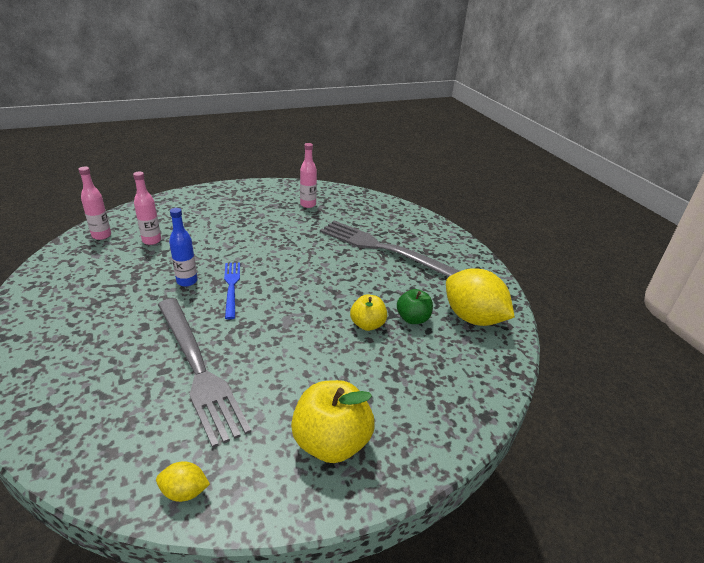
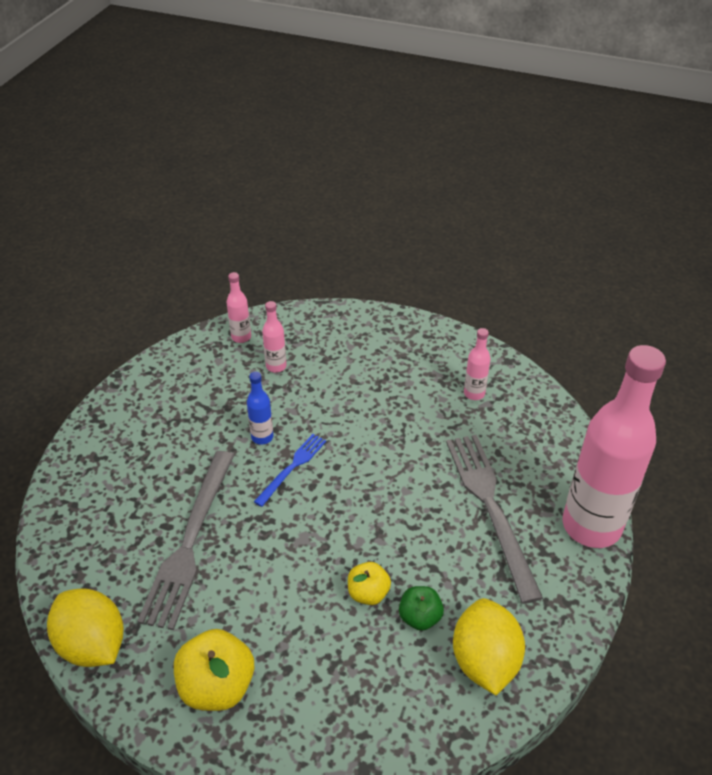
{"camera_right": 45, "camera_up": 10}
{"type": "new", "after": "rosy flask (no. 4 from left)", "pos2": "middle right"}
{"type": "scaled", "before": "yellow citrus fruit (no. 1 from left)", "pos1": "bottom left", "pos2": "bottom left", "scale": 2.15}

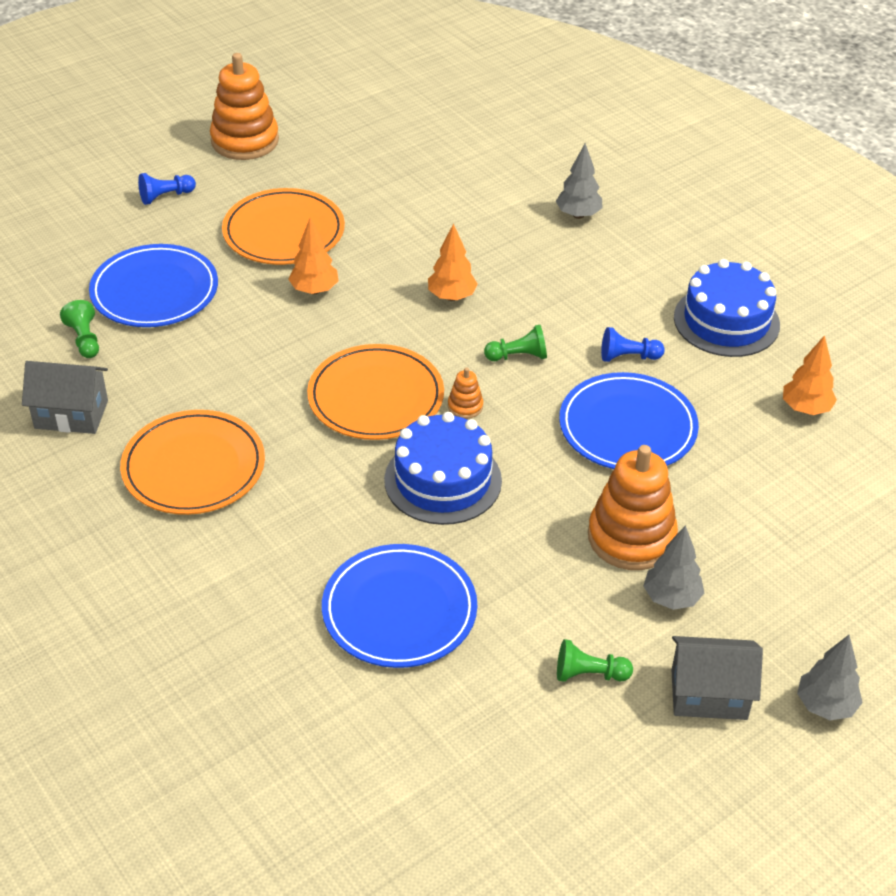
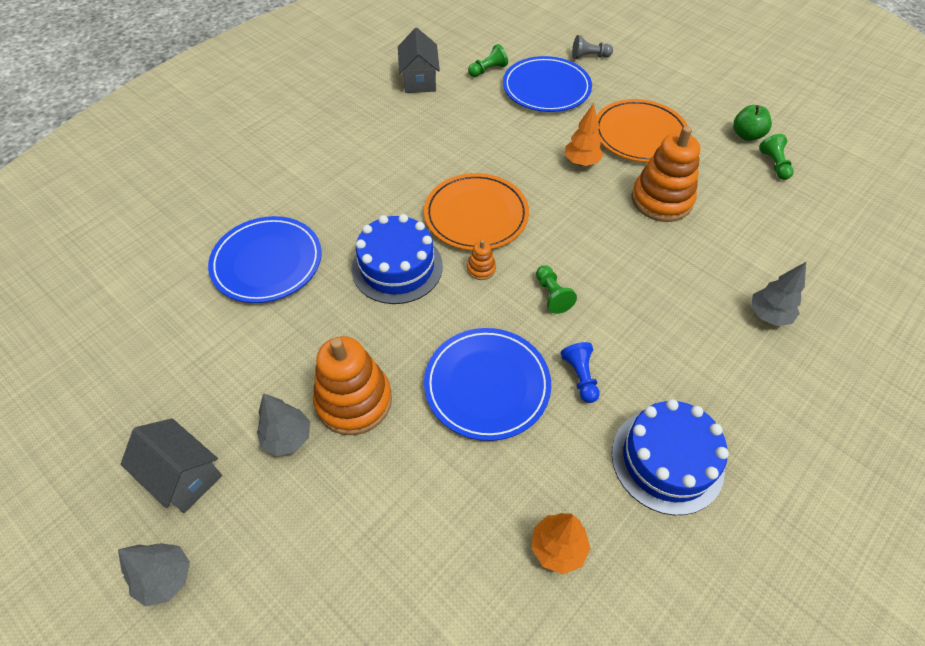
{"camera_right": 80, "camera_up": 10}
{"type": "gone", "before": "orange-coloured plate (no. 1 from left)", "pos1": "middle left"}
{"type": "gone", "before": "royal blue game pawn (no. 1 from left)", "pos1": "top left"}
{"type": "gone", "before": "orange-coloured tree (no. 2 from left)", "pos1": "top centre"}
{"type": "new", "after": "ash-grey game pawn", "pos2": "top centre"}
{"type": "new", "after": "leaf-green toy apple", "pos2": "top right"}
{"type": "shifted", "before": "orange-coloured ring stacker (no. 1 from left in the first image)", "after": "orange-coloured ring stacker (no. 3 from left)", "pos1": "top left", "pos2": "top right"}
{"type": "shifted", "before": "leaf-green game pawn (no. 3 from left)", "pos1": "bottom centre", "pos2": "top right"}
{"type": "rotated", "before": "ash-grey toy house (no. 2 from left in the first image)", "pos1": "bottom right", "pos2": "bottom left", "turn": -45}

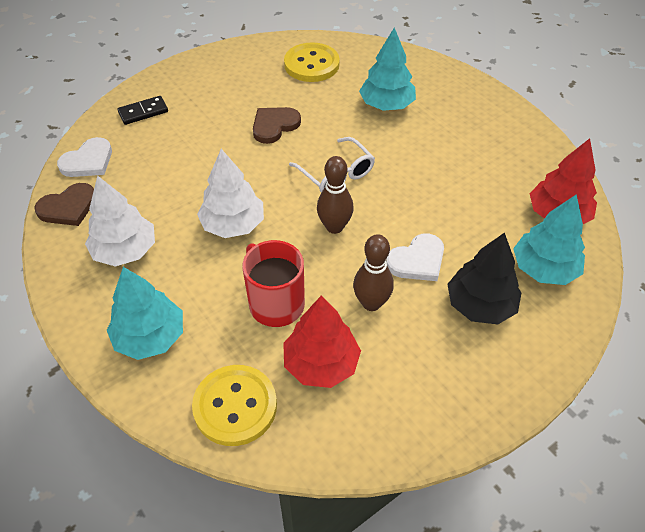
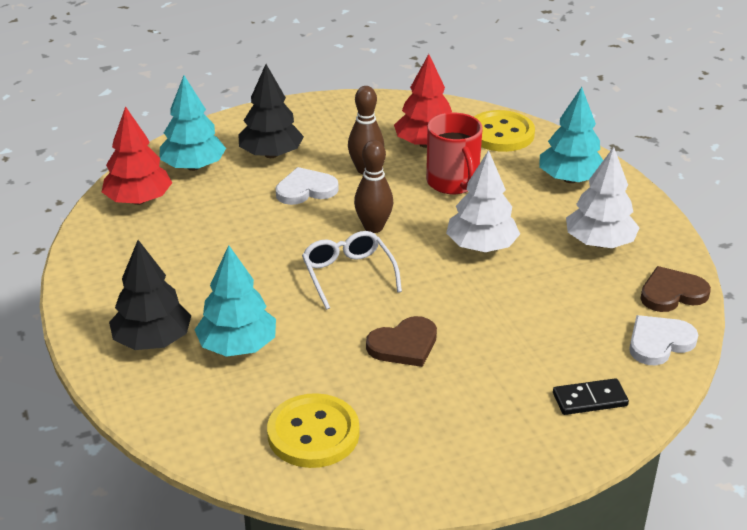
{"camera_right": -165, "camera_up": -15}
{"type": "new", "after": "black tree (no. 1 from left)", "pos2": "middle left"}

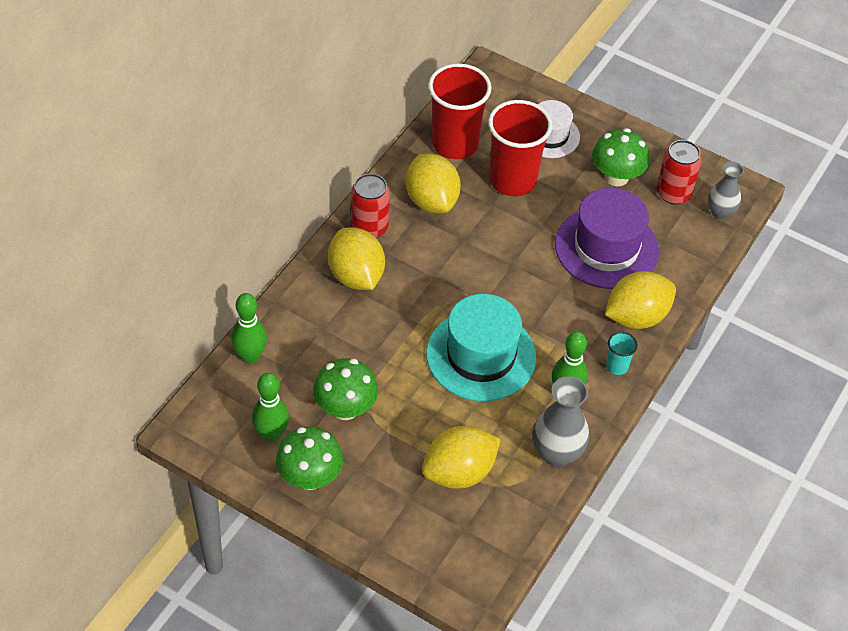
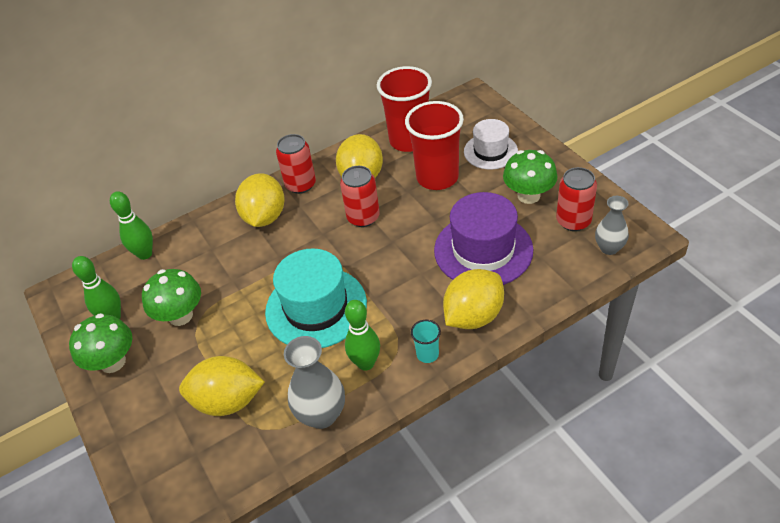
{"camera_right": 35, "camera_up": -5}
{"type": "new", "after": "red can (no. 2 from left)", "pos2": "centre"}
{"type": "rotated", "before": "yellow citrus fruit (no. 4 from left)", "pos1": "middle right", "pos2": "centre", "turn": -45}

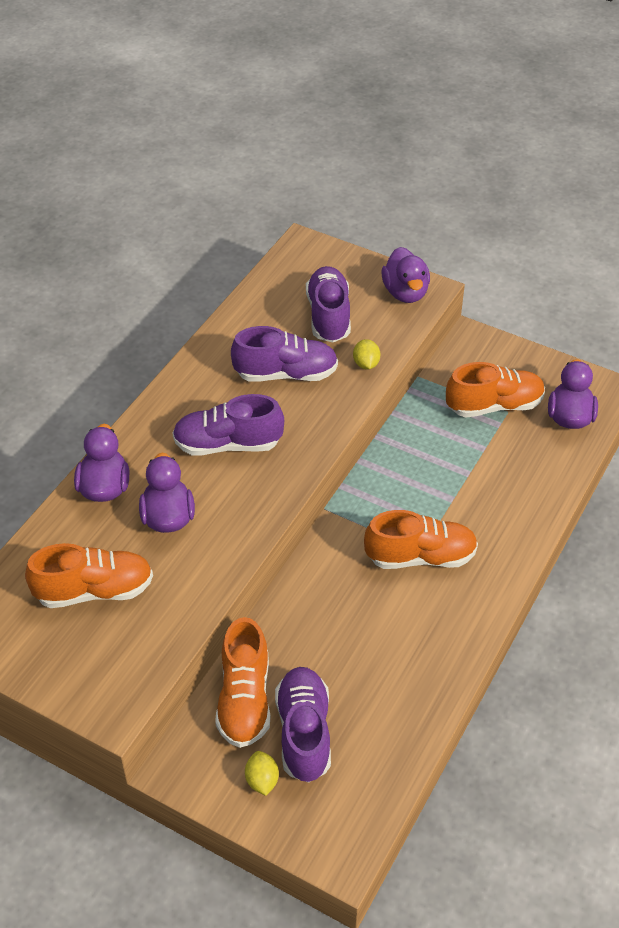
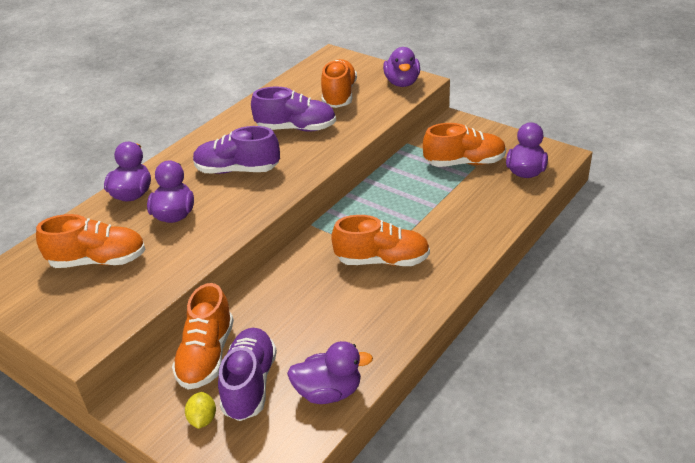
{"camera_right": 10, "camera_up": -10}
{"type": "gone", "before": "yellow citrus fruit (no. 2 from left)", "pos1": "centre"}
{"type": "new", "after": "purple duck (no. 3 from left)", "pos2": "bottom centre"}
{"type": "repainted", "before": "purple lace-up shoe (no. 4 from left)", "after": "orange-coloured lace-up shoe (no. 3 from left)", "pos1": "top centre", "pos2": "top centre"}

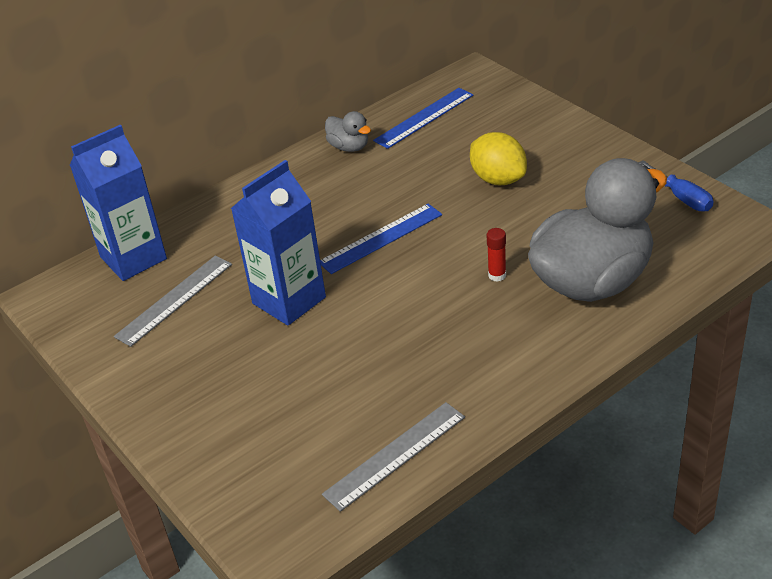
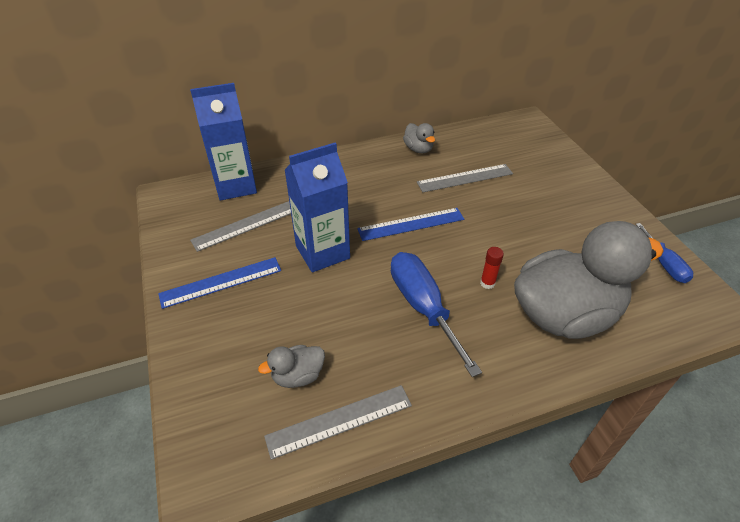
{"camera_right": 15, "camera_up": 5}
{"type": "gone", "before": "yellow citrus fruit", "pos1": "top centre"}
{"type": "new", "after": "ash-grey duck (no. 1 from left)", "pos2": "bottom centre"}
{"type": "new", "after": "royal blue screwdriver (no. 1 from left)", "pos2": "centre"}
{"type": "new", "after": "ash-grey ruler (no. 3 from left)", "pos2": "centre"}
{"type": "shifted", "before": "royal blue ruler (no. 2 from left in the first image)", "after": "royal blue ruler (no. 1 from left)", "pos1": "top centre", "pos2": "middle left"}

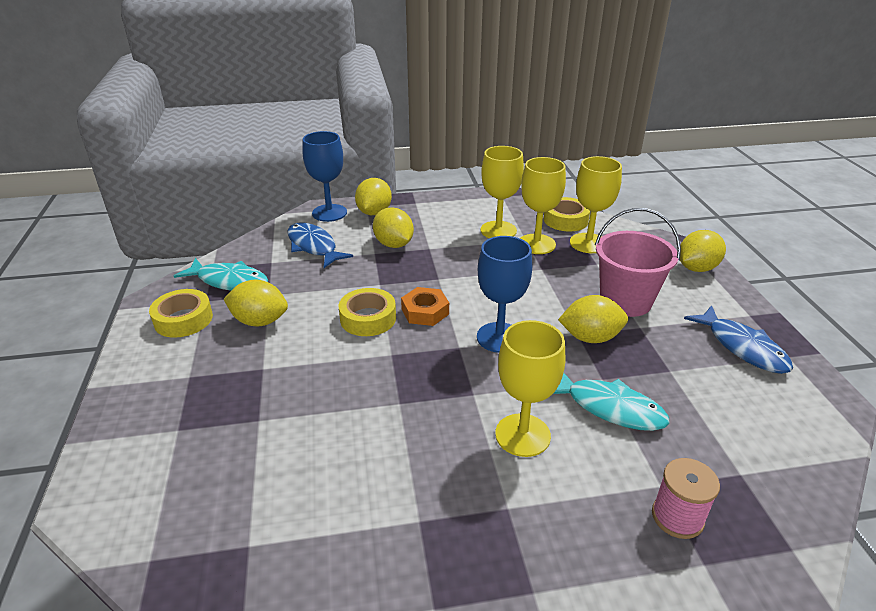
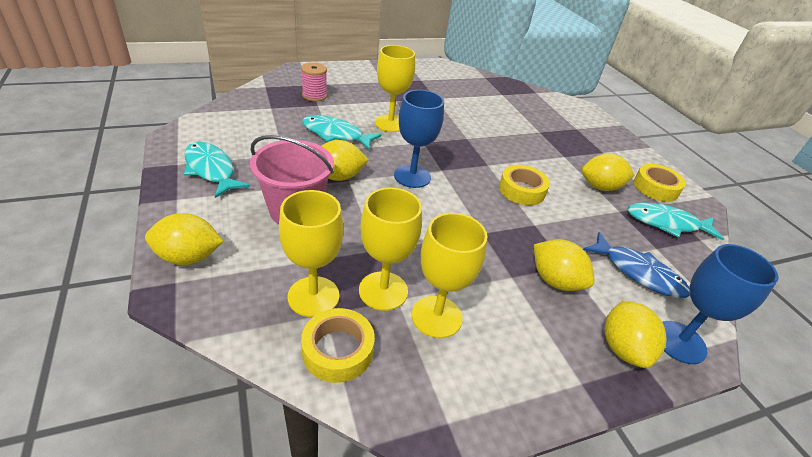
{"camera_right": 165, "camera_up": 5}
{"type": "gone", "before": "orange-coloured hexagon nut", "pos1": "centre"}
{"type": "repainted", "before": "royal blue fish (no. 2 from left)", "after": "aqua fish (no. 1 from left)", "pos1": "middle right", "pos2": "middle left"}
{"type": "rotated", "before": "yellow citrus fruit (no. 5 from left in the first image)", "pos1": "middle right", "pos2": "middle left", "turn": 45}

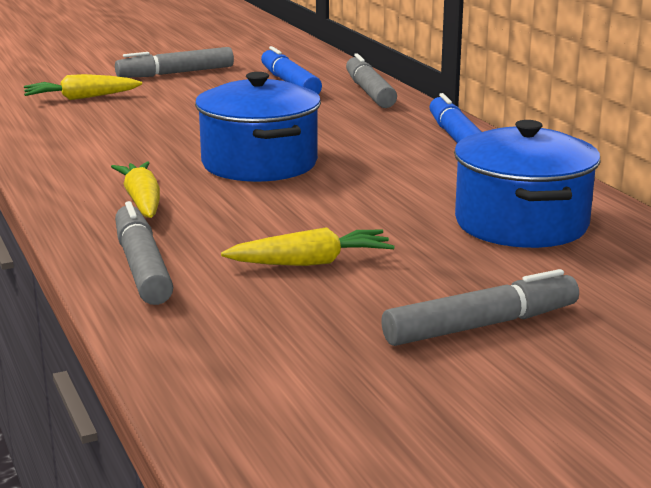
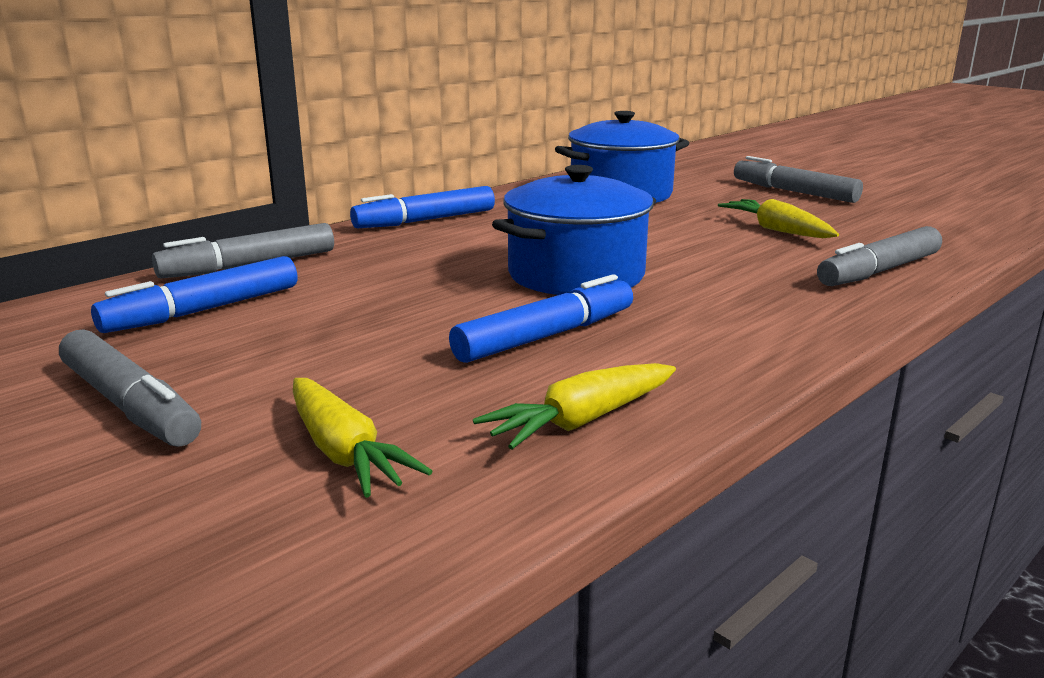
{"camera_right": -110, "camera_up": 0}
{"type": "new", "after": "royal blue felt pen (no. 3 from left)", "pos2": "centre"}
{"type": "shifted", "before": "yellow toy carrot (no. 2 from left)", "pos1": "middle left", "pos2": "centre"}

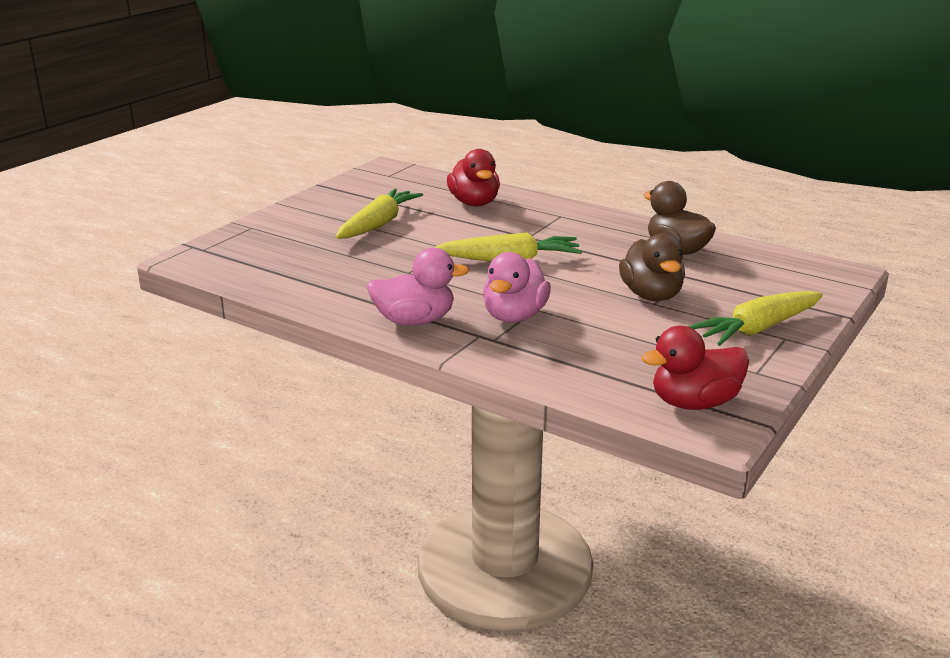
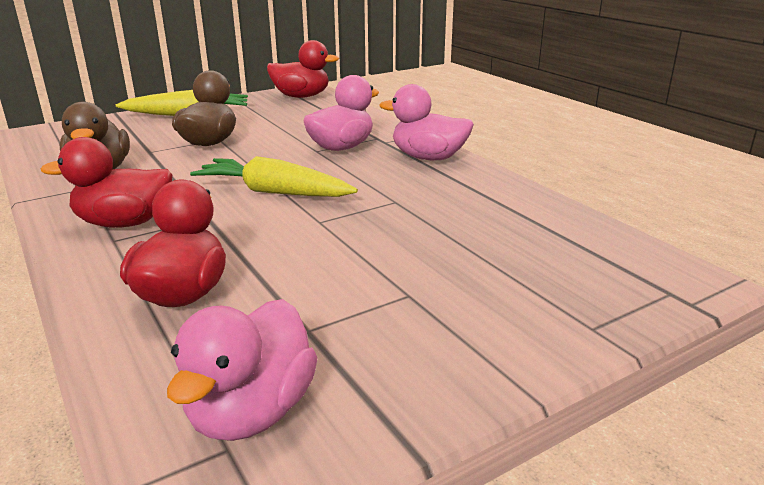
{"camera_right": -155, "camera_up": 0}
{"type": "gone", "before": "yellow toy carrot (no. 1 from left)", "pos1": "top centre"}
{"type": "new", "after": "red duck (no. 1 from left)", "pos2": "middle left"}
{"type": "new", "after": "rosy duck (no. 1 from left)", "pos2": "bottom left"}

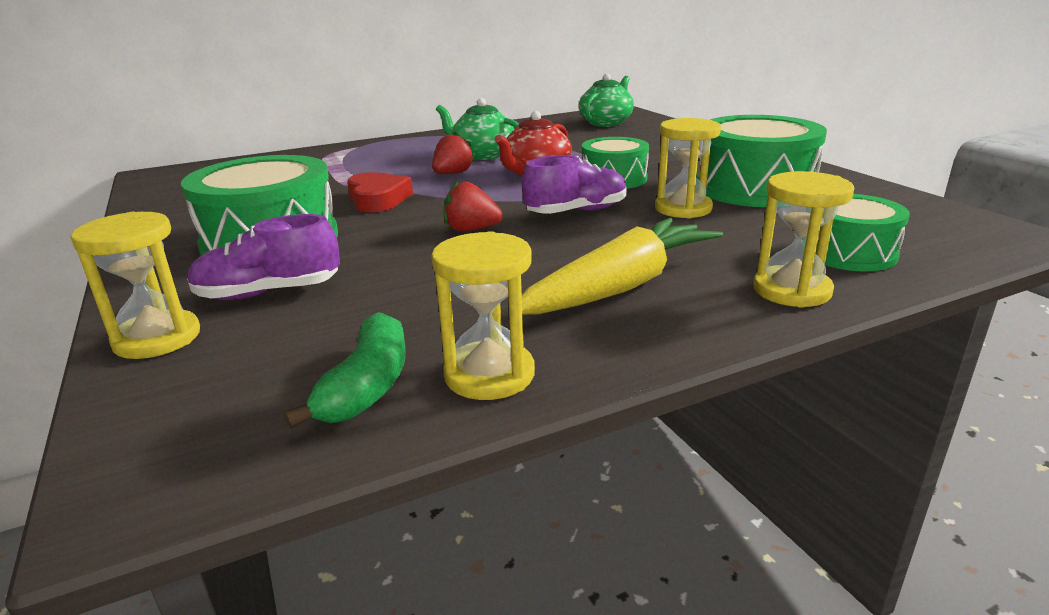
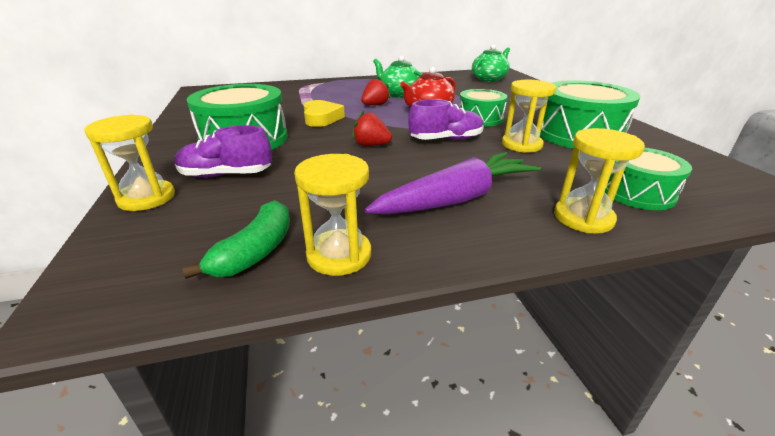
{"camera_right": 10, "camera_up": 5}
{"type": "repainted", "before": "red heart", "after": "yellow heart", "pos1": "top centre", "pos2": "top centre"}
{"type": "repainted", "before": "yellow toy carrot", "after": "purple toy carrot", "pos1": "centre", "pos2": "centre"}

